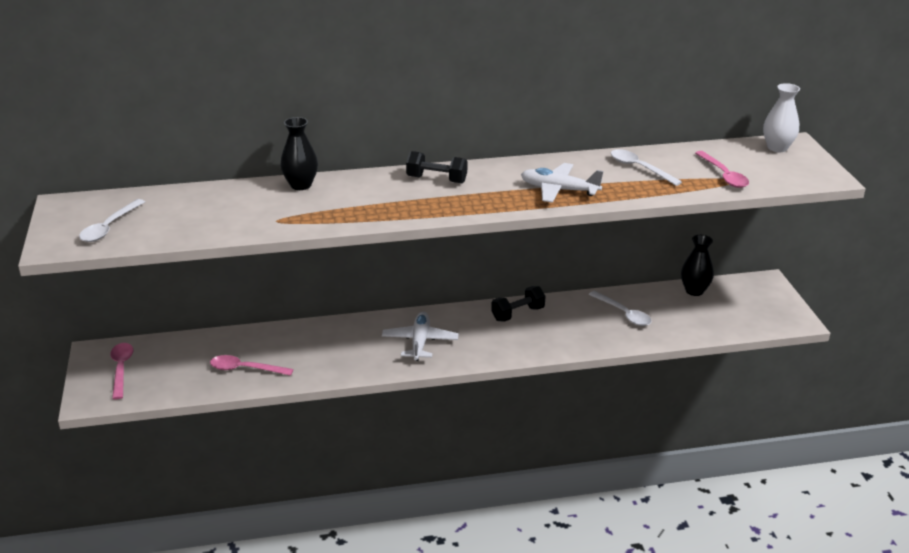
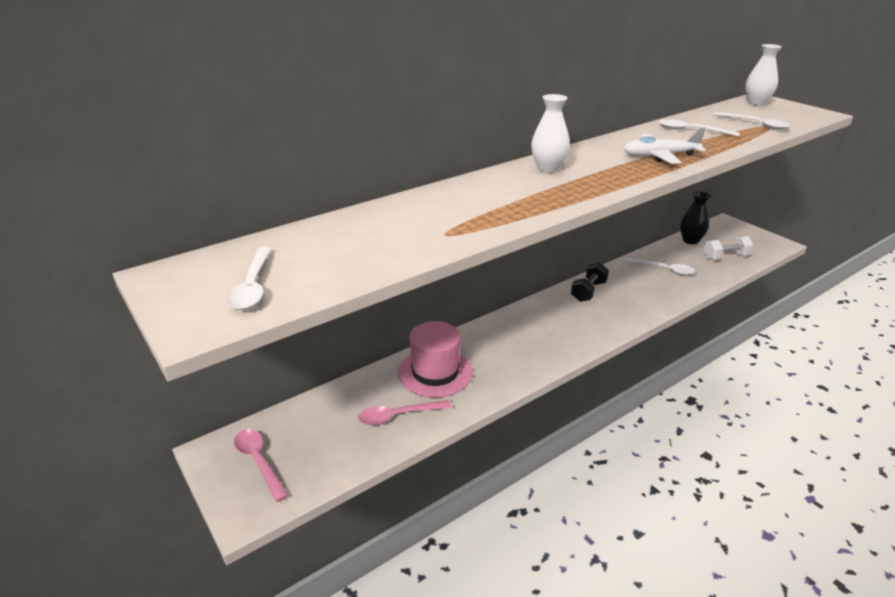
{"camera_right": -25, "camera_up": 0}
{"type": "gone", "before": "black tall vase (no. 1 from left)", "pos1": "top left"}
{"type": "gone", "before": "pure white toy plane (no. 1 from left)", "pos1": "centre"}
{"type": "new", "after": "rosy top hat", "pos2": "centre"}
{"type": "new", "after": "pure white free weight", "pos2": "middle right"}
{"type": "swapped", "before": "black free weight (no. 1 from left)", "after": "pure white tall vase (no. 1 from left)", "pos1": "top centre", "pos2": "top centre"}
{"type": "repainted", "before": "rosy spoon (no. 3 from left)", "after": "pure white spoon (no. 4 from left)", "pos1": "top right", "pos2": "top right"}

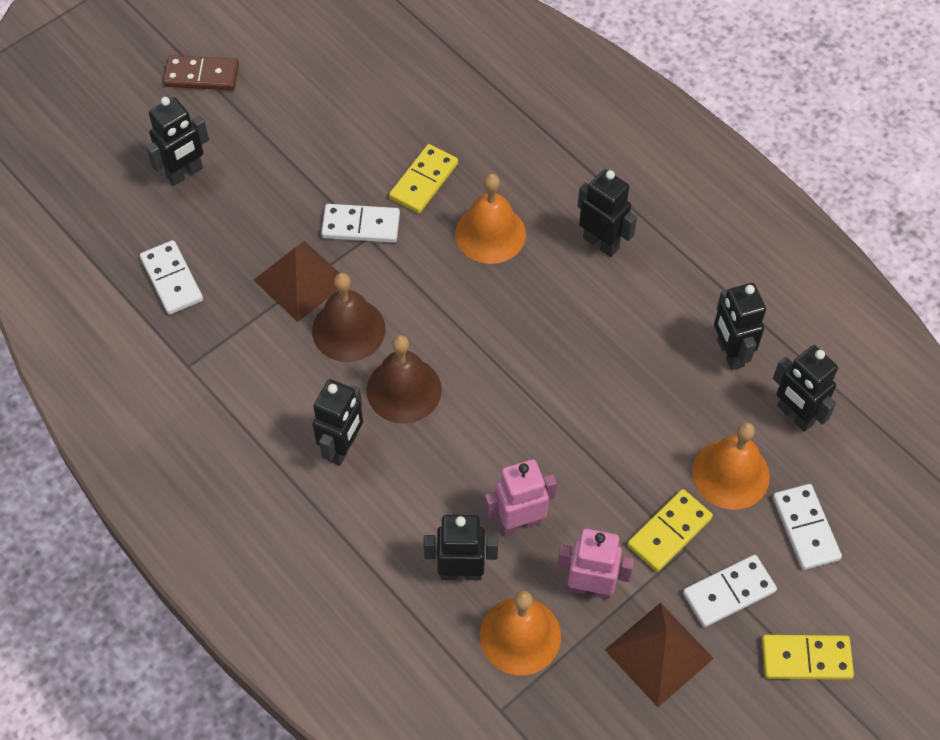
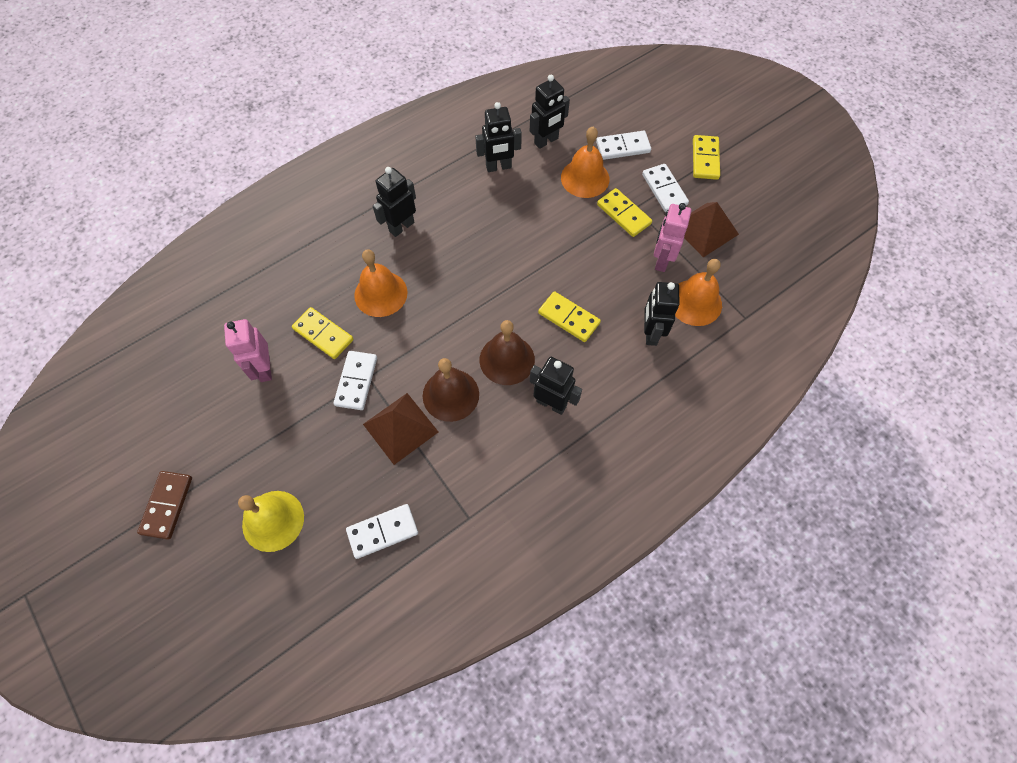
{"camera_right": -85, "camera_up": 5}
{"type": "new", "after": "yellow domino tile (no. 2 from left)", "pos2": "centre"}
{"type": "shifted", "before": "rosy toy robot (no. 1 from left)", "pos1": "bottom centre", "pos2": "middle left"}
{"type": "swapped", "before": "black toy robot (no. 1 from left)", "after": "yellow hand bell", "pos1": "top left", "pos2": "bottom left"}

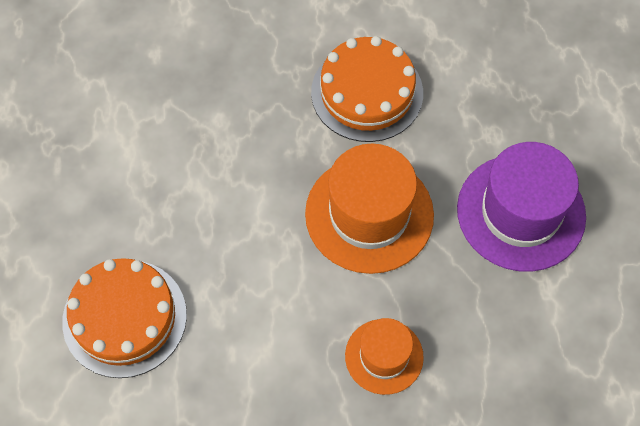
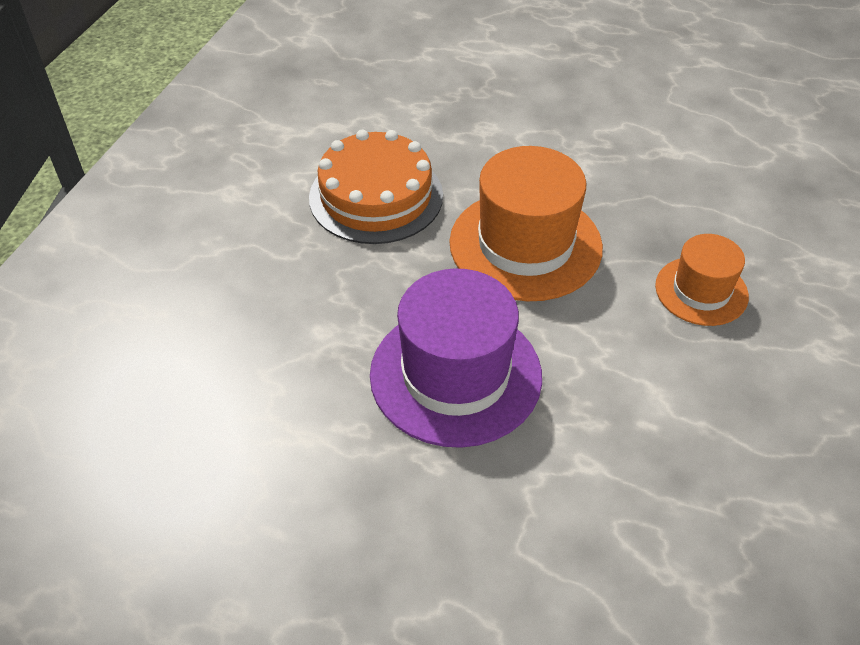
{"camera_right": -65, "camera_up": -15}
{"type": "gone", "before": "orange-coloured gateau (no. 1 from left)", "pos1": "bottom left"}
{"type": "shifted", "before": "purple top hat", "pos1": "middle right", "pos2": "centre"}

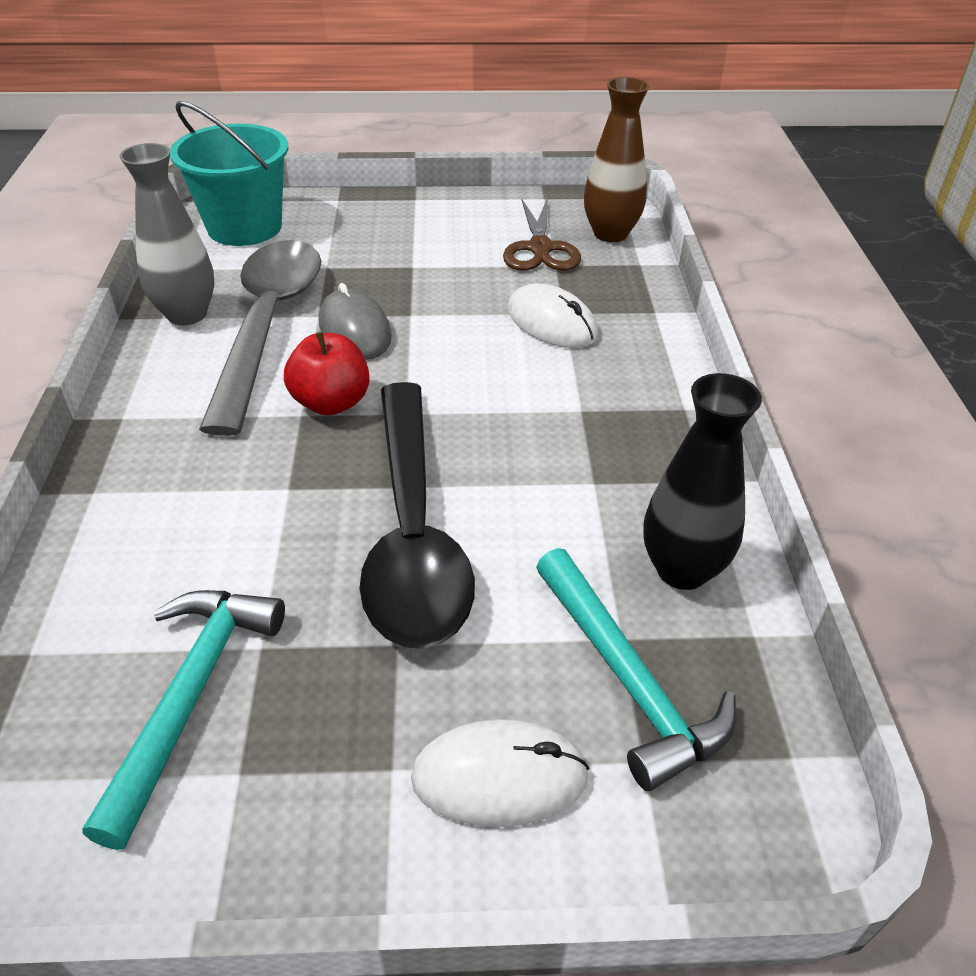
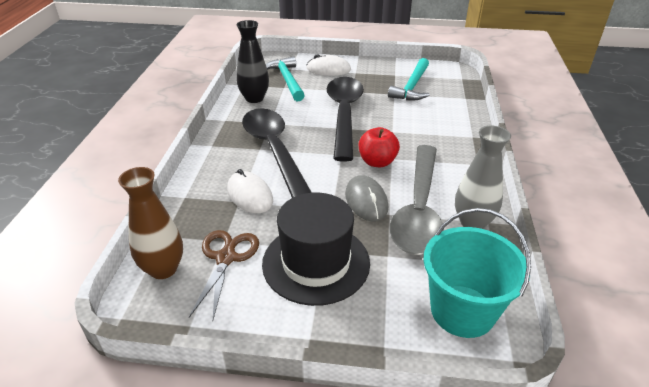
{"camera_right": -170, "camera_up": -5}
{"type": "new", "after": "black spoon (no. 1 from left)", "pos2": "centre"}
{"type": "new", "after": "black top hat", "pos2": "centre"}

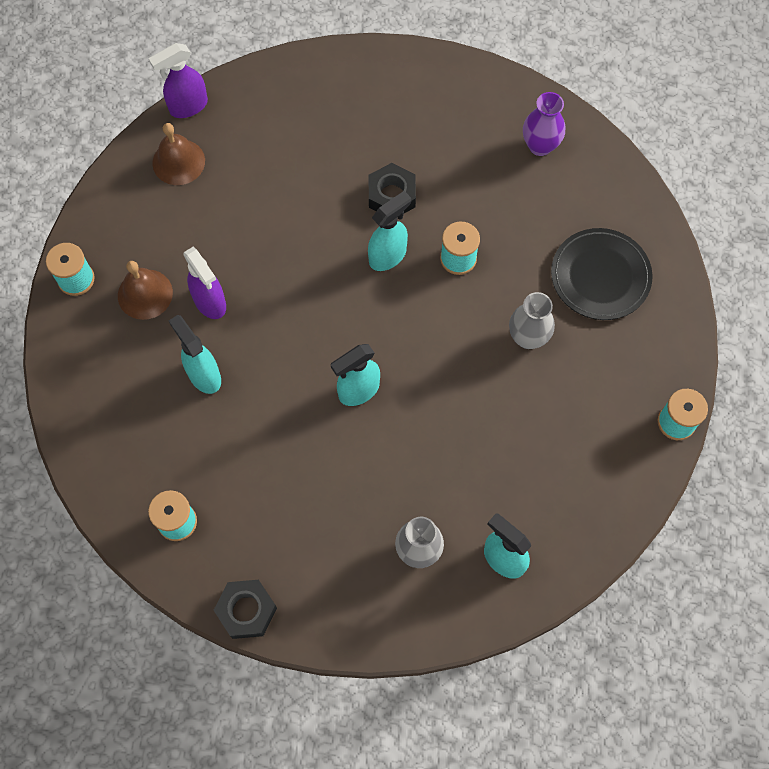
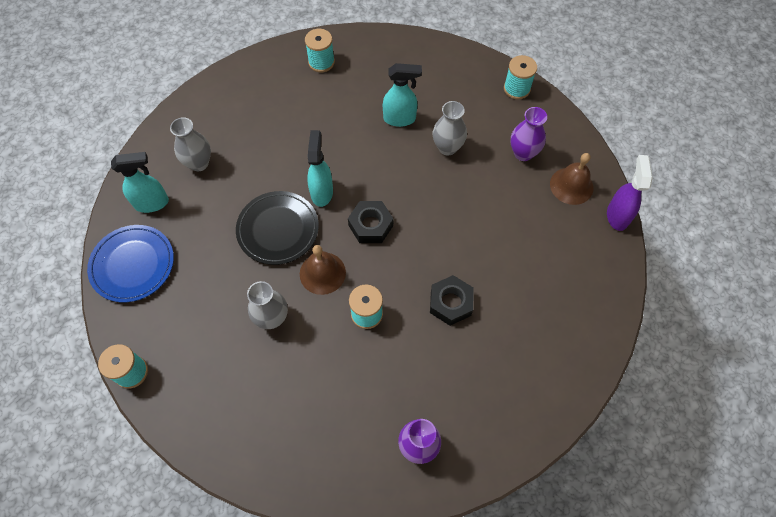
{"camera_right": 125, "camera_up": -5}
{"type": "gone", "before": "aqua spray bottle (no. 3 from left)", "pos1": "top centre"}
{"type": "new", "after": "royal blue plate", "pos2": "middle left"}
{"type": "new", "after": "purple tall vase (no. 2 from left)", "pos2": "top right"}
{"type": "shifted", "before": "russet hand bell (no. 1 from left)", "pos1": "middle left", "pos2": "centre"}
{"type": "shifted", "before": "black hexagon nut (no. 1 from left)", "pos1": "bottom left", "pos2": "centre"}
{"type": "shifted", "before": "black plate", "pos1": "middle right", "pos2": "centre"}
{"type": "swapped", "before": "purple spray bottle (no. 2 from left)", "after": "ash-grey tall vase (no. 3 from left)", "pos1": "middle left", "pos2": "top centre"}

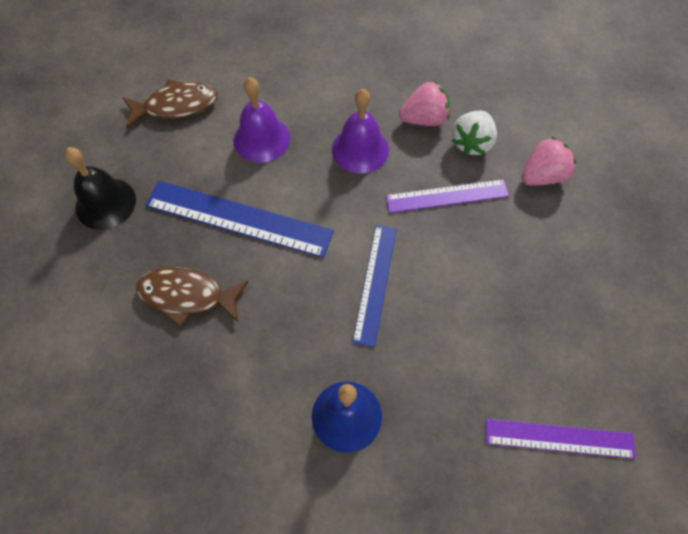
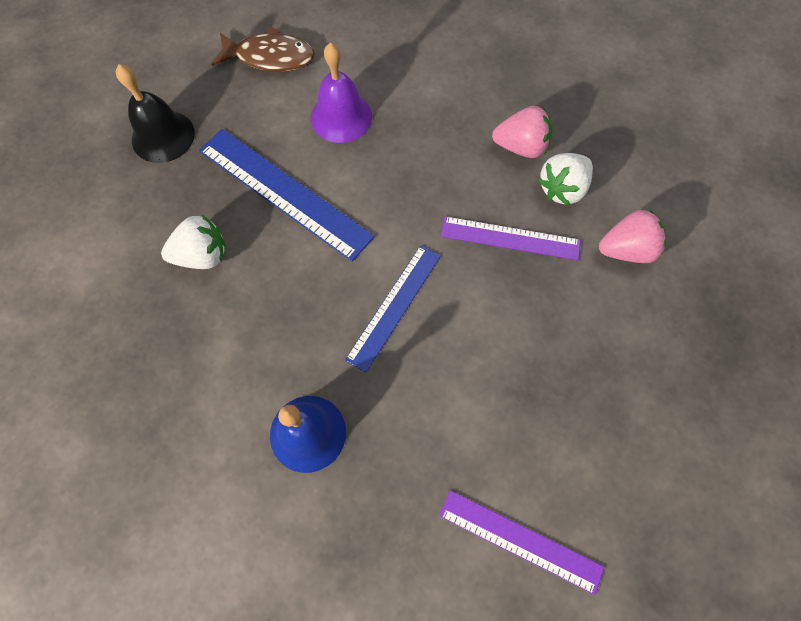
{"camera_right": 20, "camera_up": 5}
{"type": "gone", "before": "purple hand bell (no. 2 from left)", "pos1": "top centre"}
{"type": "swapped", "before": "russet fish (no. 2 from left)", "after": "pure white toy strawberry (no. 1 from left)", "pos1": "middle left", "pos2": "middle left"}

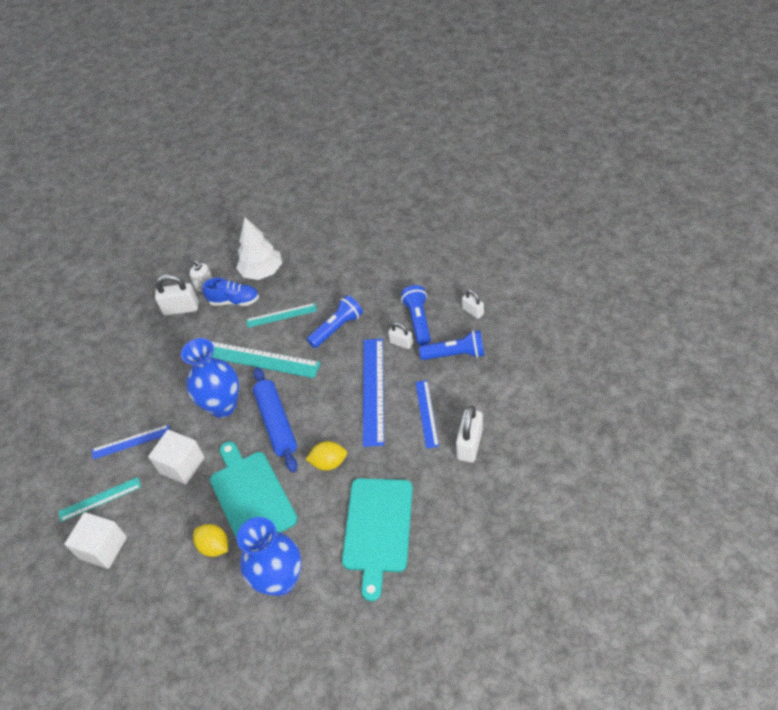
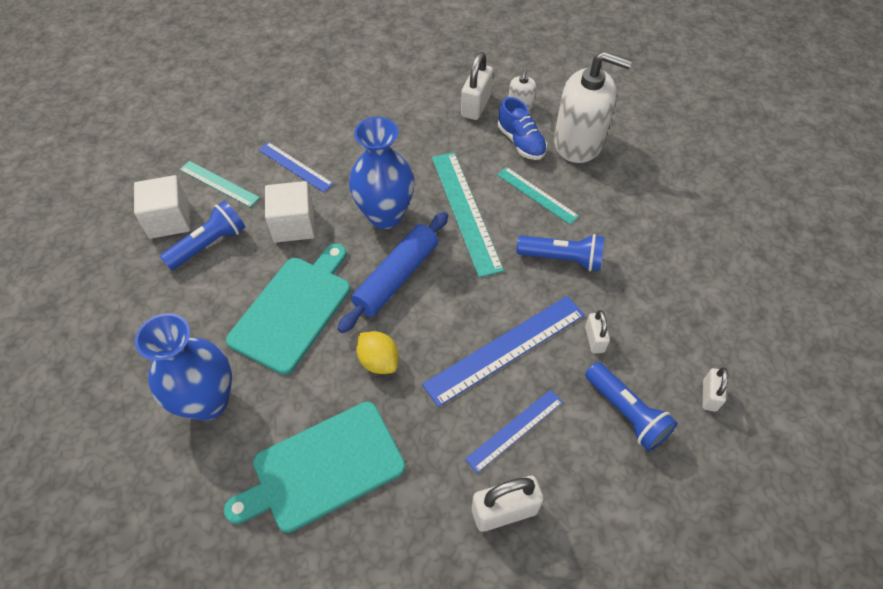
{"camera_right": 50, "camera_up": 5}
{"type": "gone", "before": "yellow citrus fruit (no. 1 from left)", "pos1": "bottom left"}
{"type": "shifted", "before": "royal blue torch (no. 2 from left in the first image)", "after": "royal blue torch (no. 1 from left)", "pos1": "centre", "pos2": "middle left"}
{"type": "swapped", "before": "pure white tree", "after": "pure white pump bottle (no. 2 from left)", "pos1": "middle left", "pos2": "top right"}
{"type": "rotated", "before": "pure white small lock (no. 1 from left)", "pos1": "middle left", "pos2": "top centre", "turn": 60}

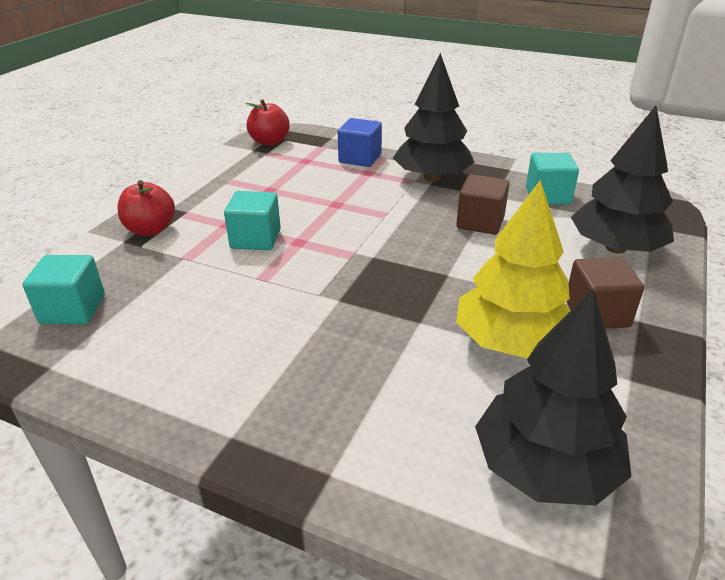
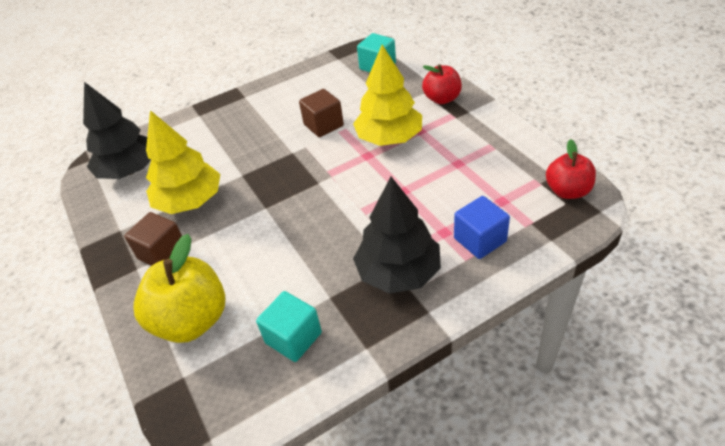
{"camera_right": 130, "camera_up": 10}
{"type": "shifted", "before": "russet block (no. 1 from left in the first image)", "after": "russet block (no. 2 from left)", "pos1": "centre", "pos2": "top centre"}
{"type": "swapped", "before": "aqua block (no. 2 from left)", "after": "yellow tree (no. 2 from left)", "pos1": "centre", "pos2": "top centre"}
{"type": "swapped", "before": "black tree (no. 3 from left)", "after": "yellow toy apple", "pos1": "top right", "pos2": "middle left"}

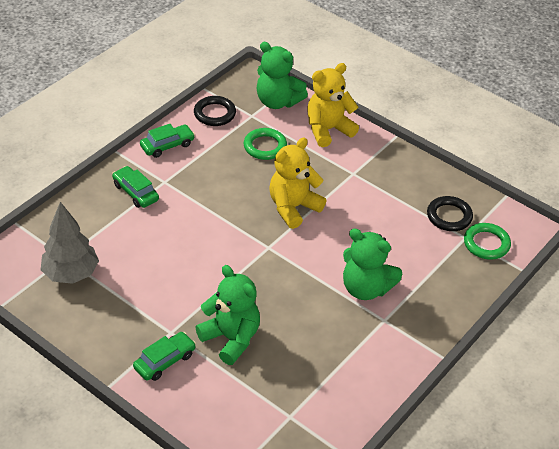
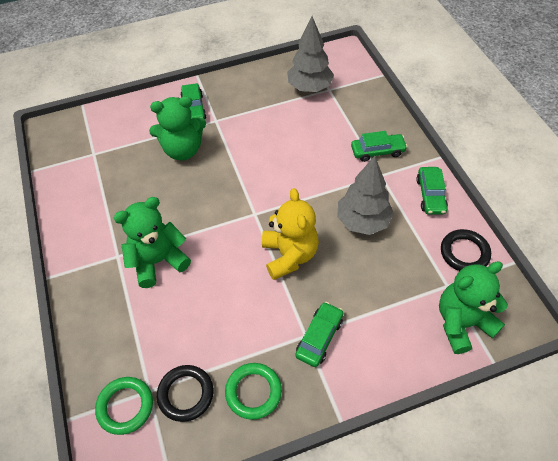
{"camera_right": 125, "camera_up": 10}
{"type": "gone", "before": "yellow teddy bear (no. 2 from left)", "pos1": "top centre"}
{"type": "new", "after": "leaf-green car (no. 2 from left)", "pos2": "bottom centre"}
{"type": "new", "after": "ash-grey tree (no. 2 from left)", "pos2": "centre"}
{"type": "shifted", "before": "leaf-green ring (no. 1 from left in the first image)", "after": "leaf-green ring (no. 2 from left)", "pos1": "top centre", "pos2": "bottom centre"}

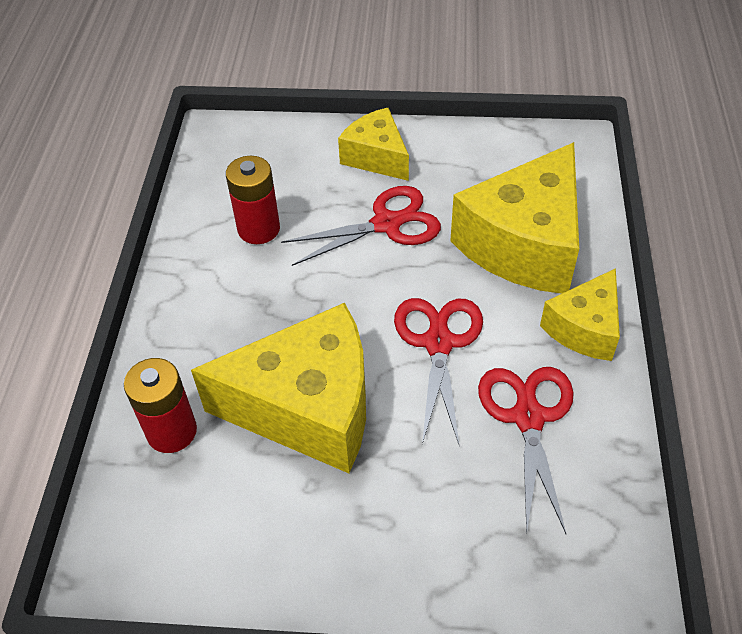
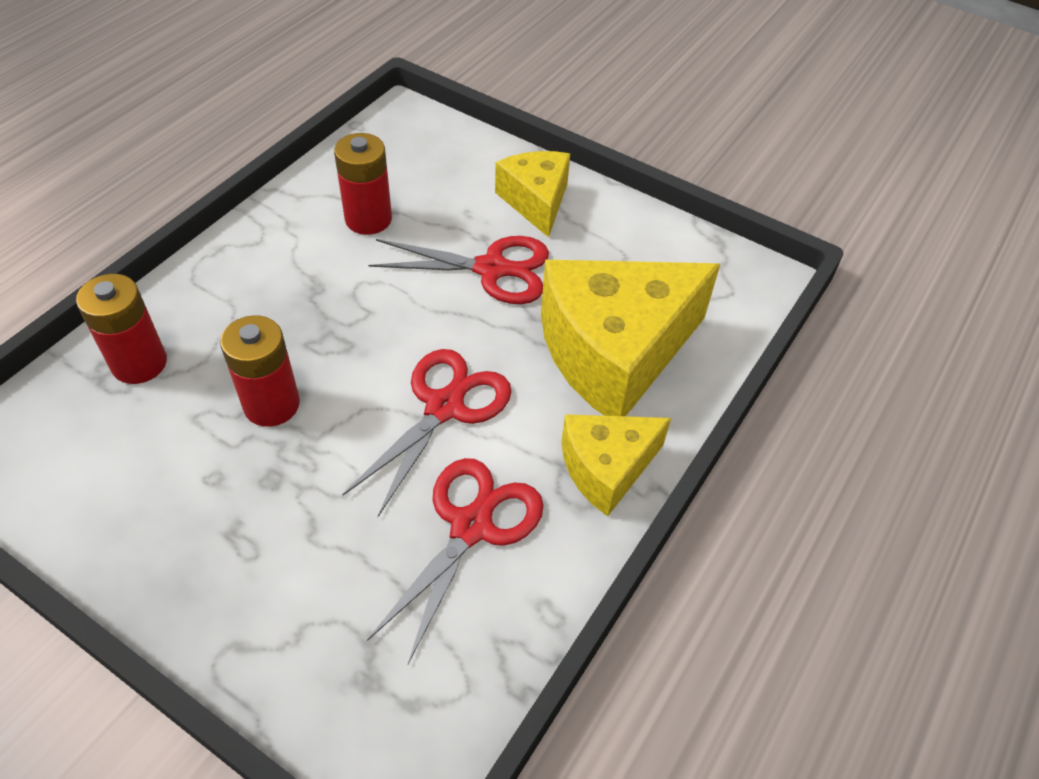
{"camera_right": 25, "camera_up": 0}
{"type": "swapped", "before": "yellow cheese (no. 1 from left)", "after": "red battery (no. 2 from left)", "pos1": "centre", "pos2": "middle left"}

